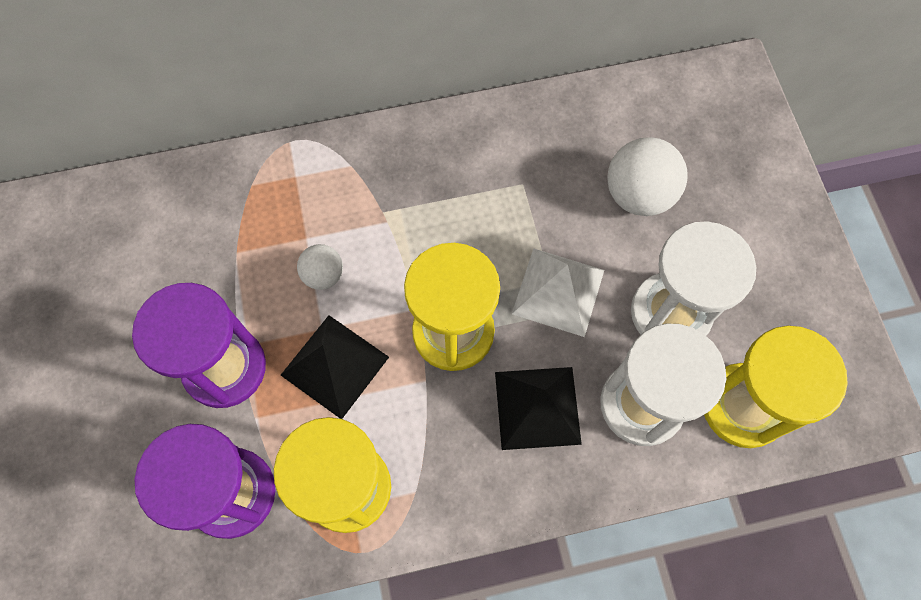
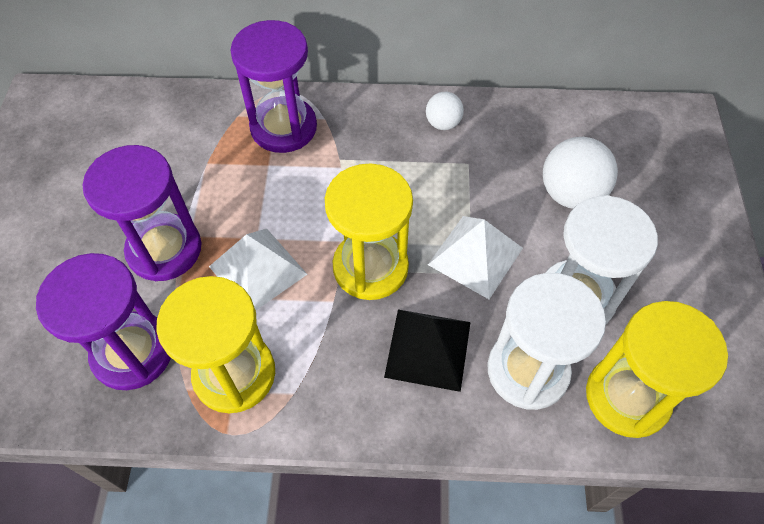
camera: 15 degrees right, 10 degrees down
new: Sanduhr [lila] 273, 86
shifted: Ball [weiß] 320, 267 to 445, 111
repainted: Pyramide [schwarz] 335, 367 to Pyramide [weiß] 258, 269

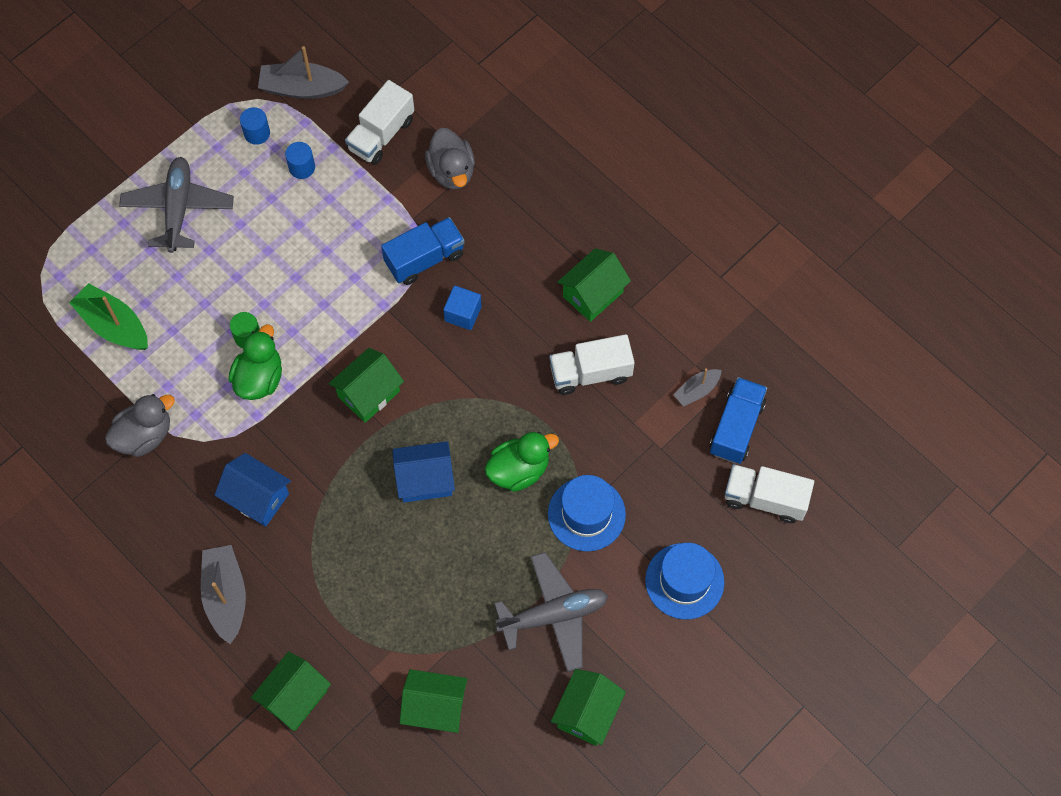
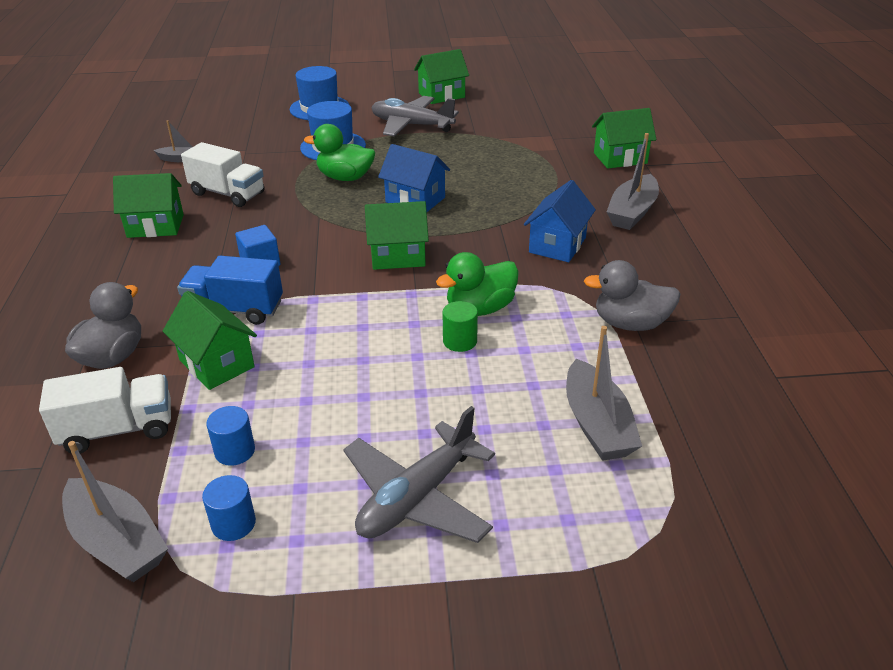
camera: 140 degrees left, 30 degrees down
gone: Lastwagen [blau] 738, 420; Lastwagen [weiß] 769, 493
shifted: Haus [grün] 434, 701 to 210, 340
repainted: Boot [grün] 108, 316 to Boot [grau] 604, 393
rotated: Haus [blau] 253, 490 = 560, 221 45 degrees clockwise

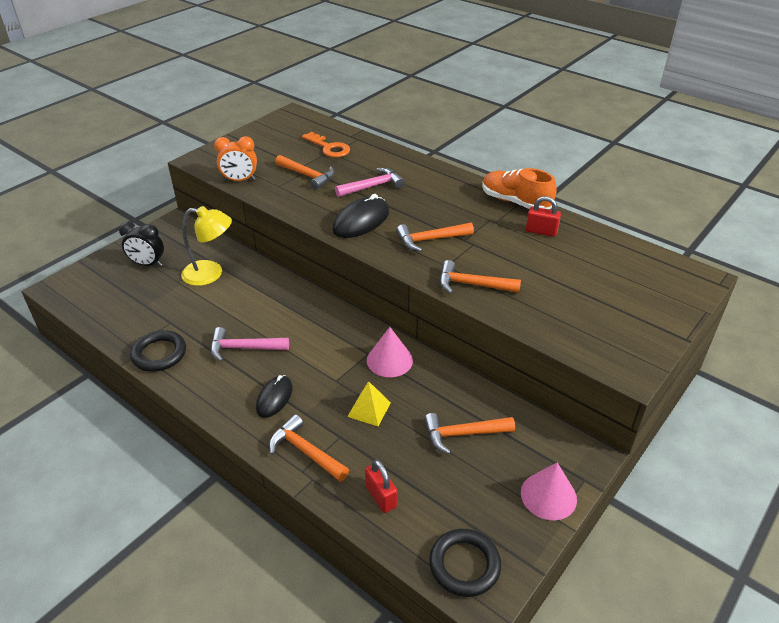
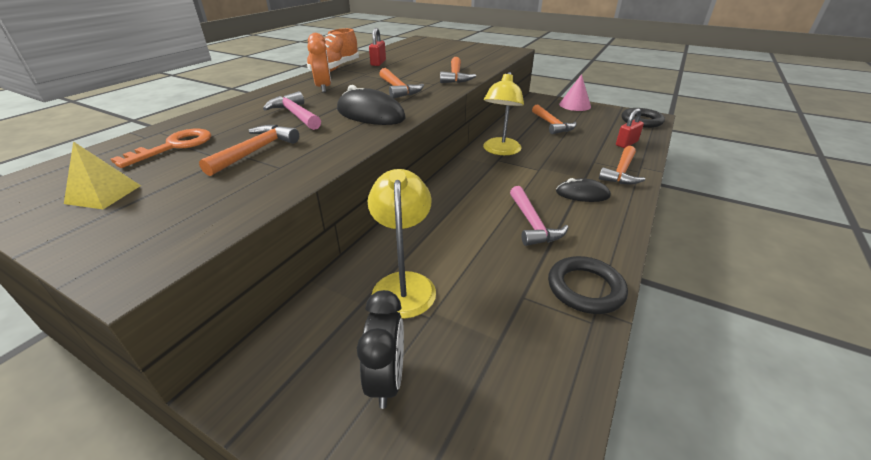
camera: 100 degrees left, 5 degrees down
shifted: Wecker [orange] 235, 158 to 319, 63; Pyramide [gelb] 369, 403 to 102, 175
swapped: Kegel [rosa] 390, 352 to Lampe [gelb] 503, 113

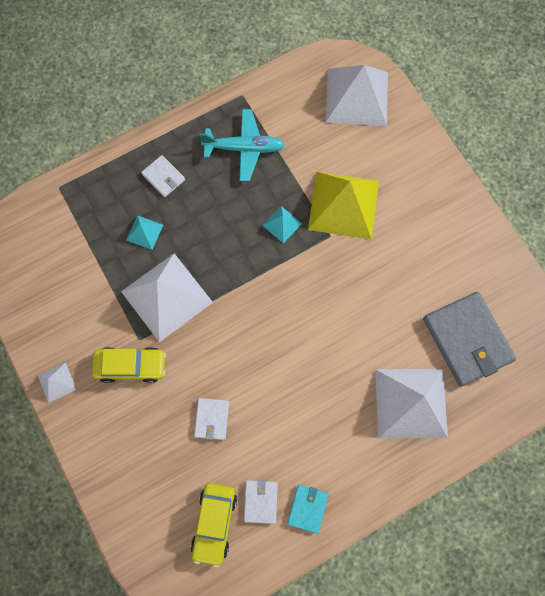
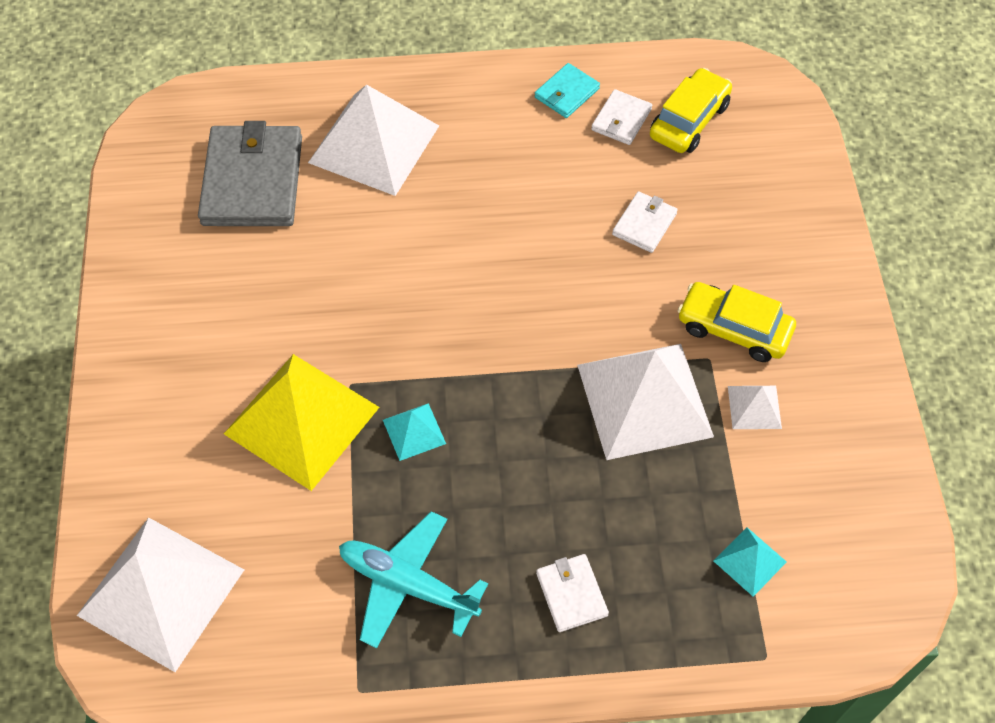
camera: 155 degrees left, 15 degrees down
shifted: Pyramide [türkis] 144, 232 to 750, 562; Pyramide [weiß] 57, 383 to 755, 407

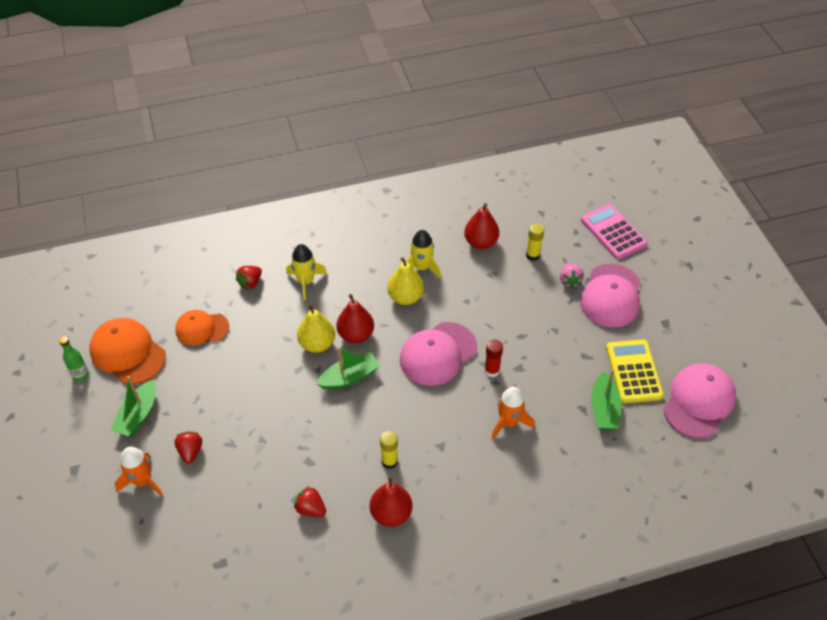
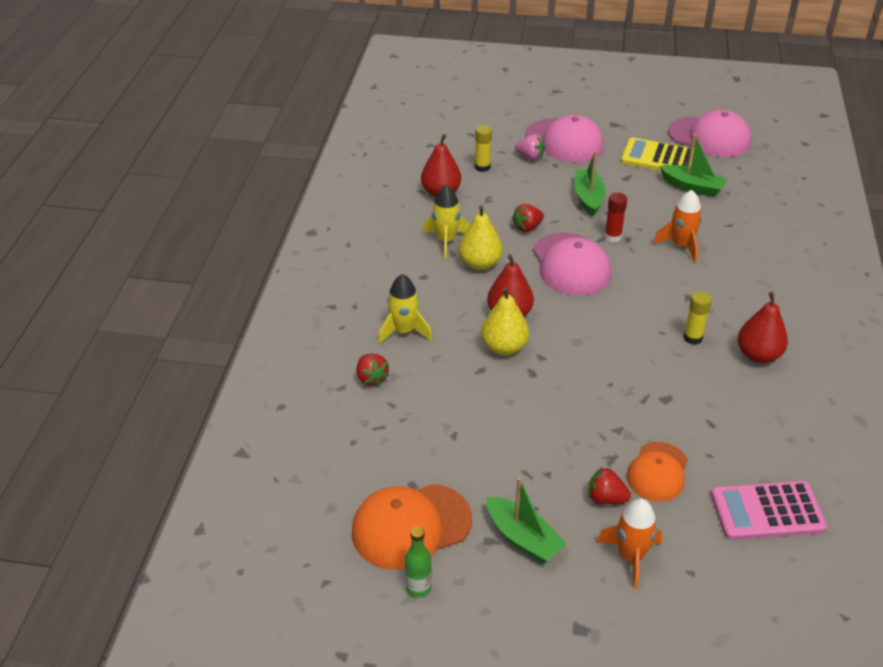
camera: 65 degrees left, 10 degrees down
shifted: Taschenrechner [rosa] 614, 232 to 769, 510; Kappe [orange] 202, 327 to 657, 471; Boot [grün] 348, 368 to 590, 183; Erdbeere [rot] 310, 501 to 528, 218
rotated: Kappe [rosa] 699, 400 = 710, 133 150 degrees clockwise

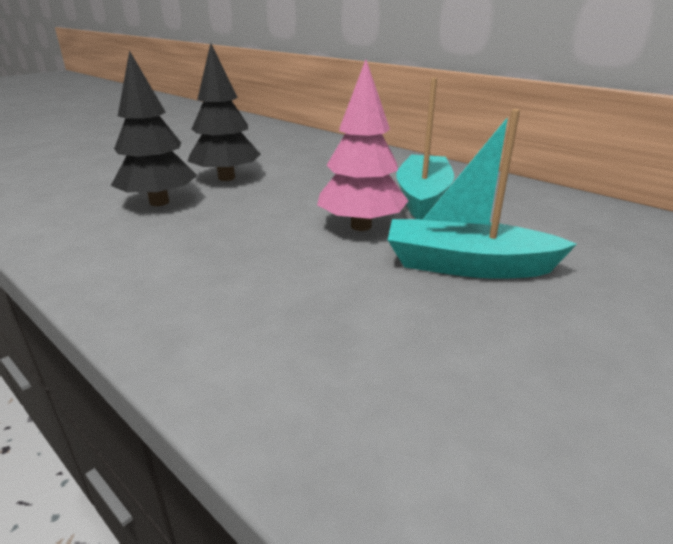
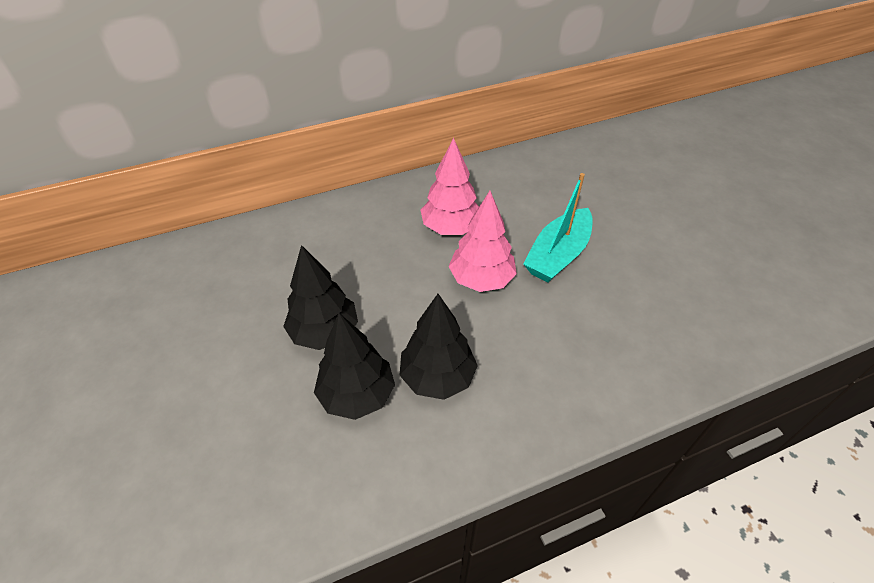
camera: 65 degrees left, 20 degrees up
new: Baum [schwarz] 439, 347
swapped: Boot [türkis] 425, 148 to Baum [rosa] 450, 186

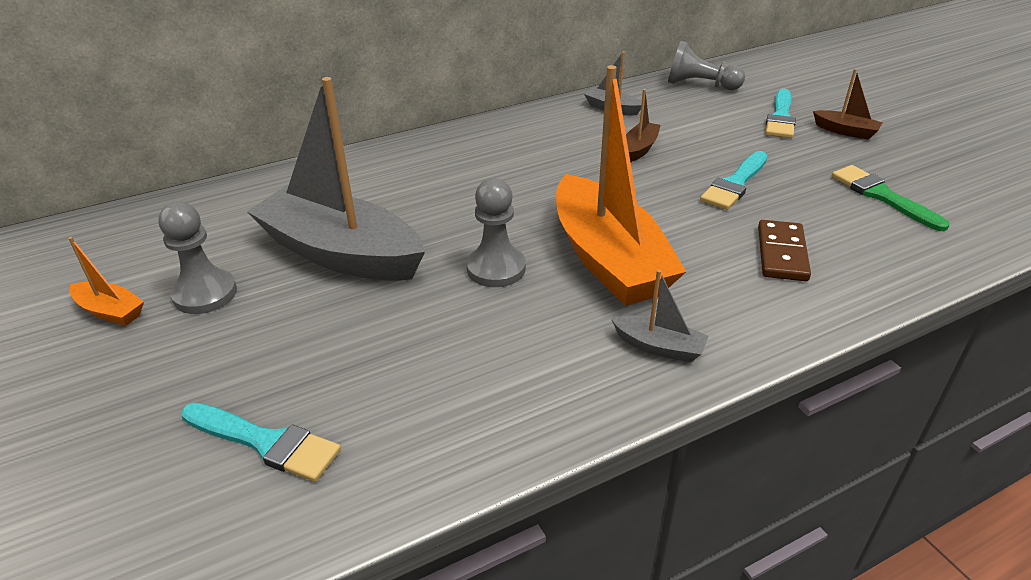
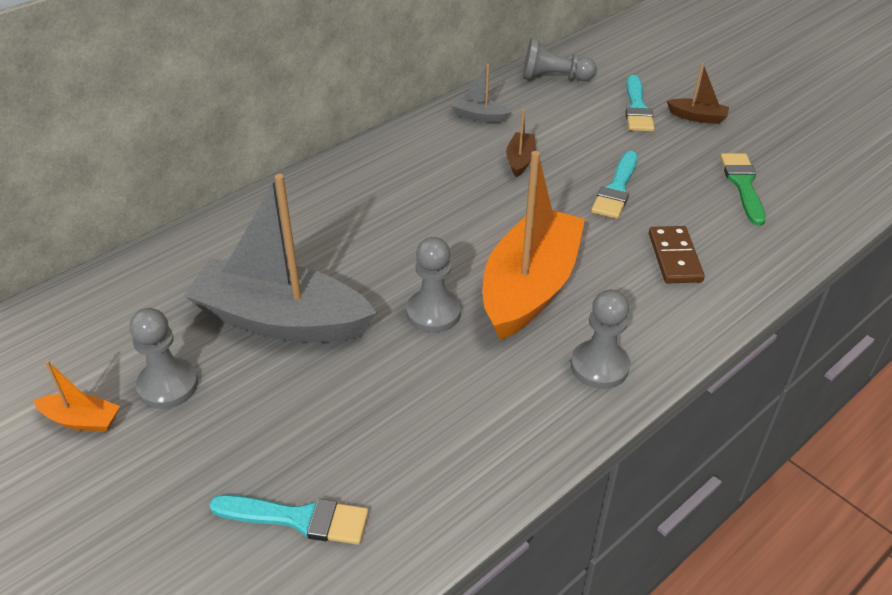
camera: 15 degrees left, 5 degrees up
swapped: Boot [grau] 660, 316 to Bauer [grau] 600, 339
rotated: Boot [orange] 621, 185 = 534, 245 120 degrees counterclockwise; Pinsel [grün] 890, 198 = 743, 189 45 degrees clockwise

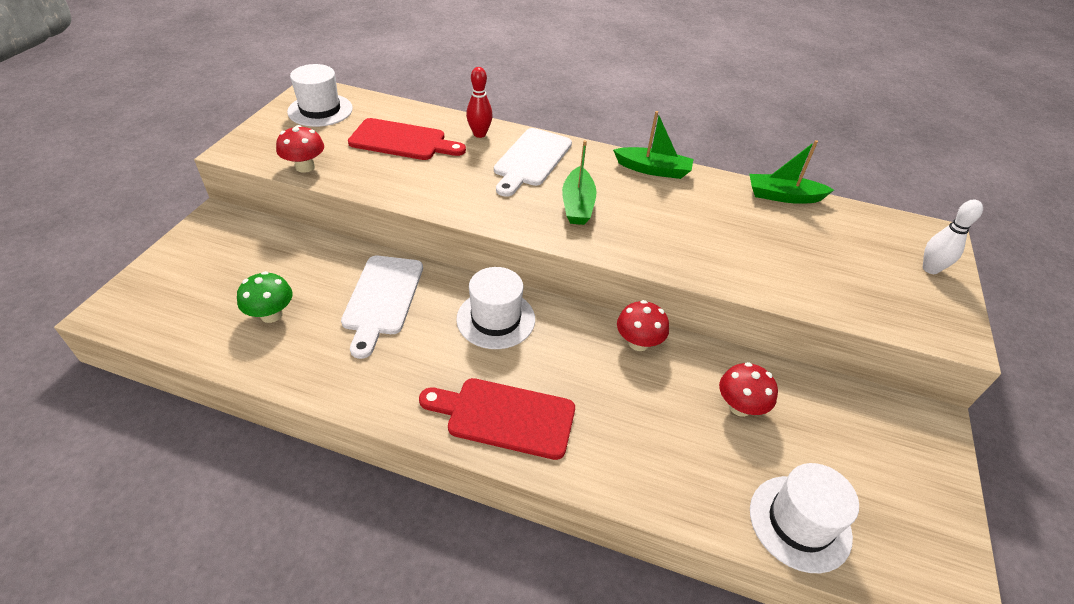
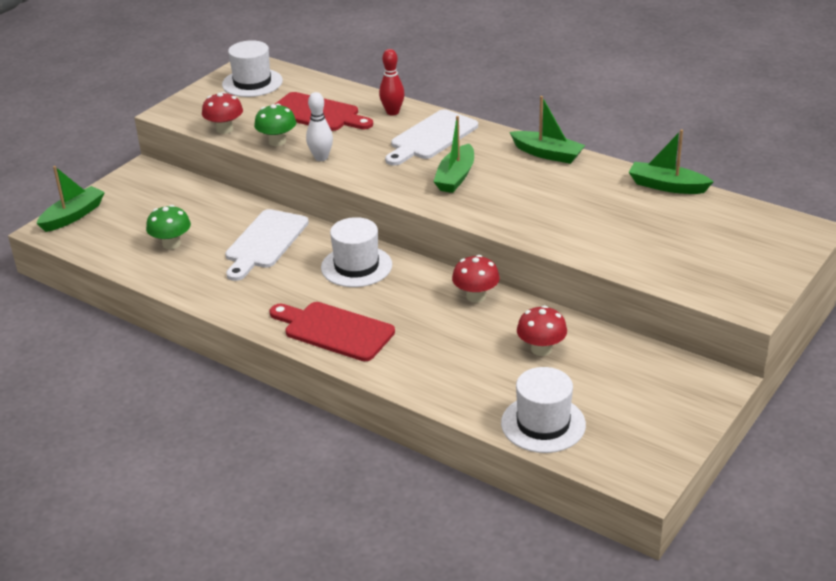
camera: 20 degrees right, 10 degrees down
new: Pilz [grün] 275, 125; Boot [grün] 70, 199
shifted: Bowlingkegel [weiß] 953, 237 to 319, 126

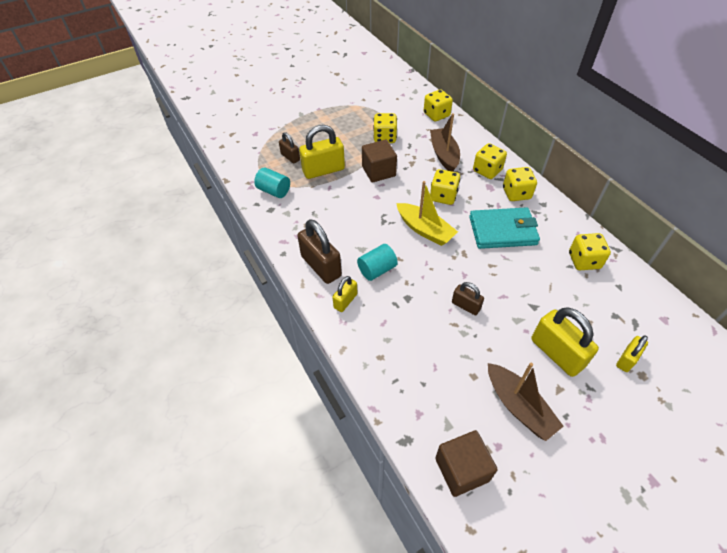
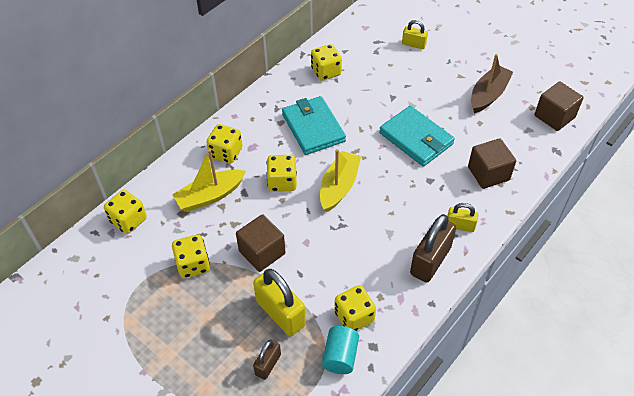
camera: 110 degrees left, 0 degrees up
gone: Vollzylinder [türkis] 377, 262; Vorhängeschloss [gelb] 565, 342
new: Kubus [braun] 492, 163
shifted: Spielwürfel [gelb] 520, 184 to 355, 308
swapped: Vorhängeschloss [braun] 468, 298 to Geldbörse [türkis] 417, 136
repainted: Boot [braun] 445, 142 to Boot [gelb] 209, 180

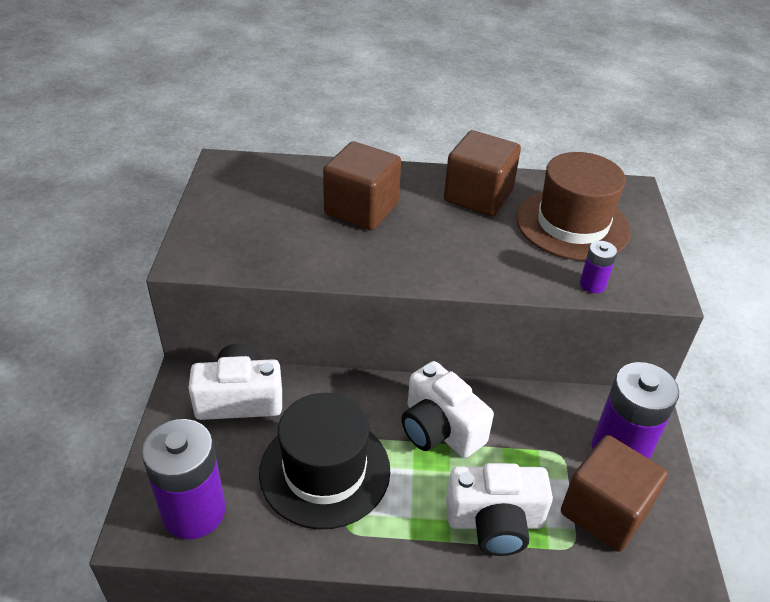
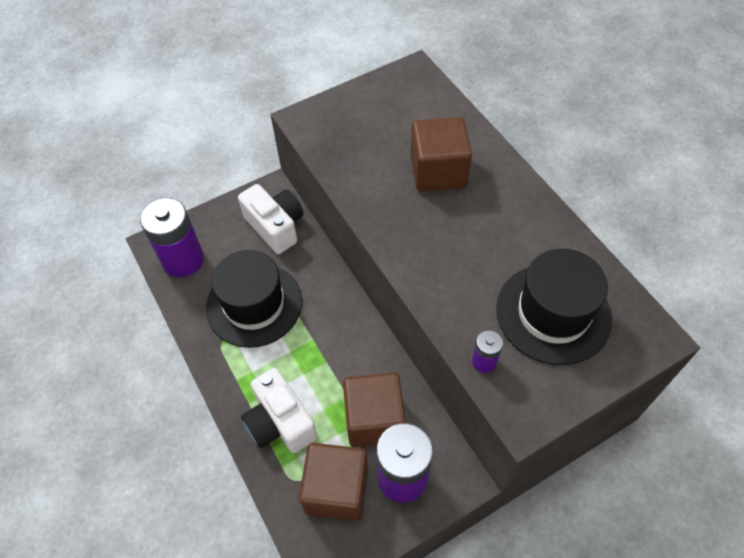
camera: 60 degrees right, 15 degrees up
gone: Kamera [weiß] 447, 409
shifted: Kubus [braun] 482, 173 to 374, 409
repainted: Hut [braun] 573, 206 to Hut [schwarz] 554, 307

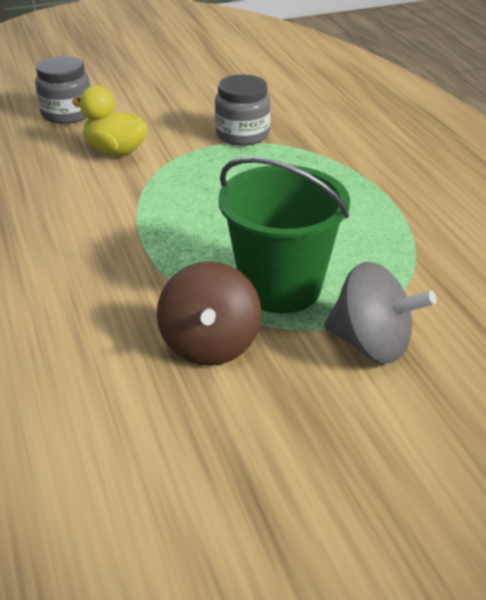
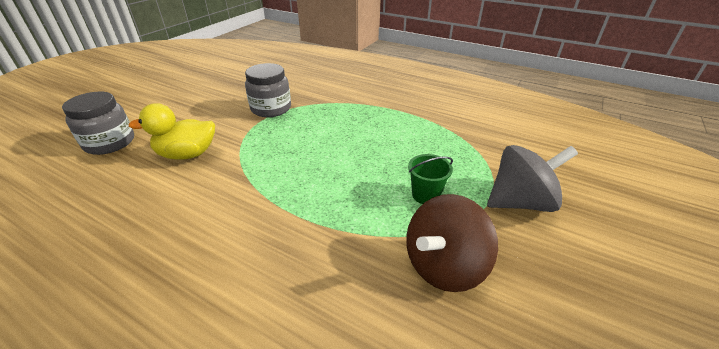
camera: 40 degrees left, 0 degrees up
rotated: Kreisel [braun] 209, 313 = 452, 243 90 degrees clockwise
scaled: Eimer [grün] 284, 235 = 430, 179 x0.43

